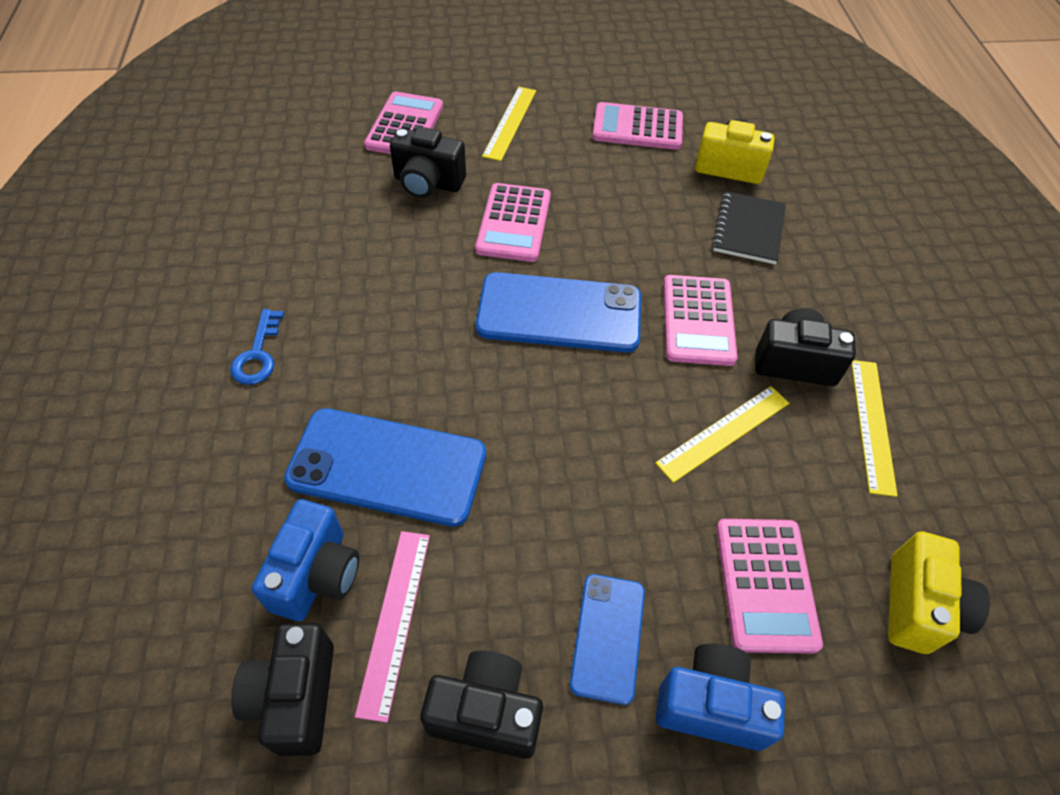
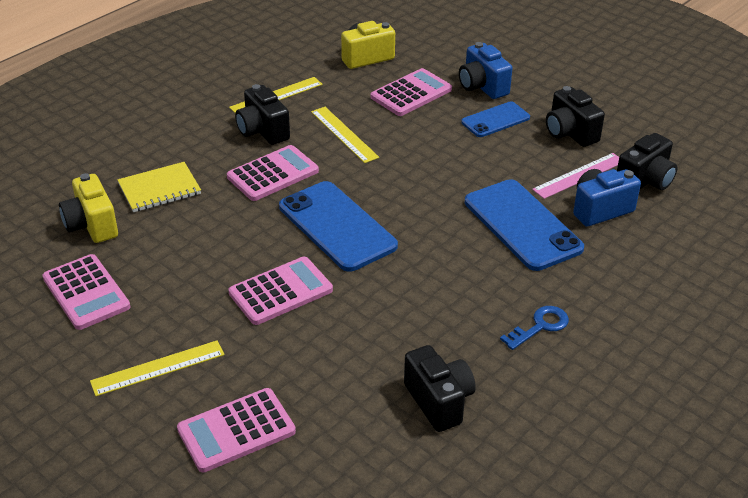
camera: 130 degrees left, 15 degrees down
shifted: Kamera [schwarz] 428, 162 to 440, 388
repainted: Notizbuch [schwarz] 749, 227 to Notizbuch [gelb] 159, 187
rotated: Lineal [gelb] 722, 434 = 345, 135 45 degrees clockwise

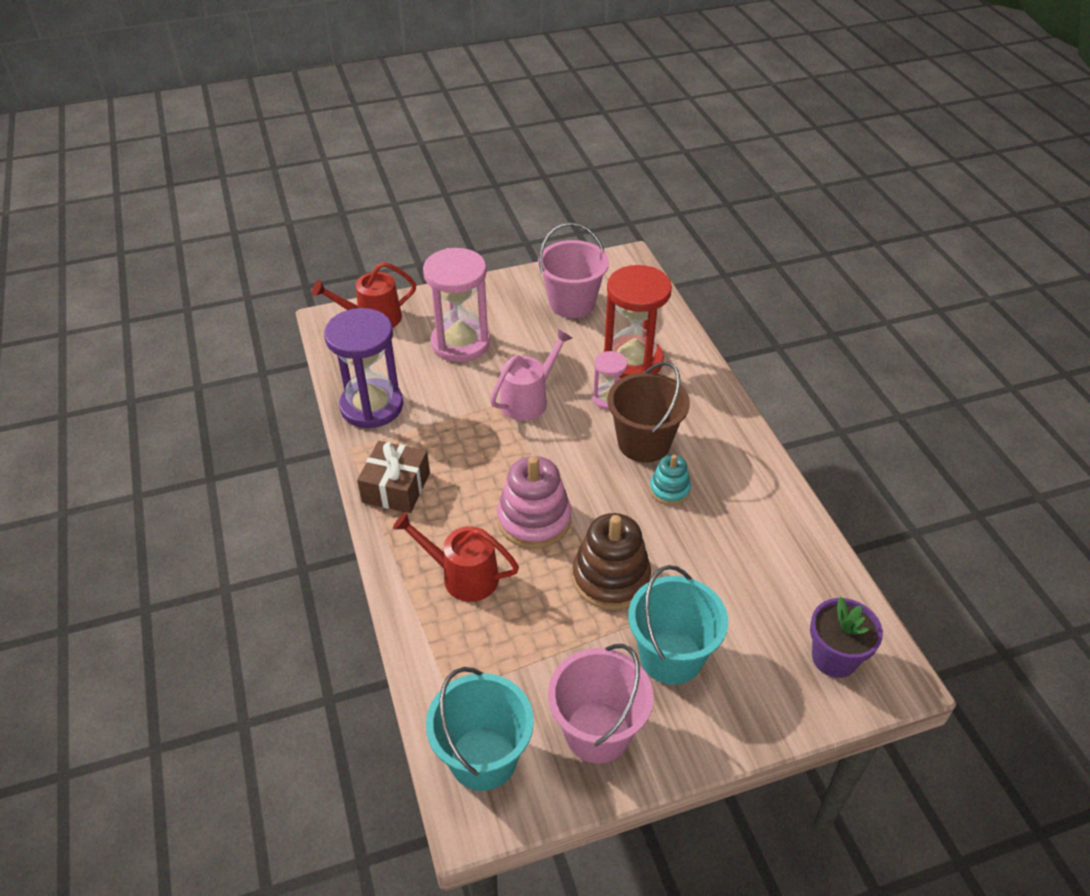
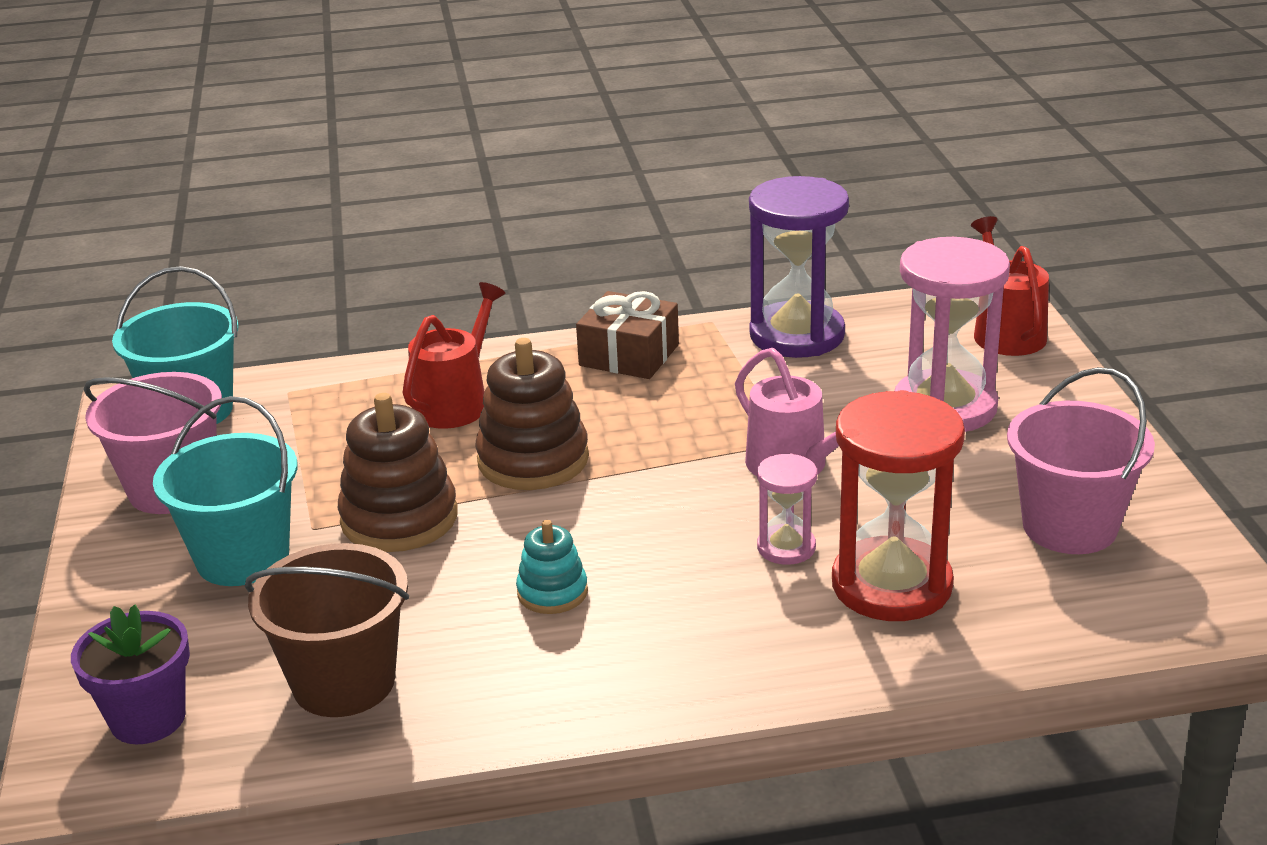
camera: 100 degrees right, 15 degrees down
shifted: Eimer [braun] 649, 412 to 327, 630
repainted: Stapelspielzeug [rosa] 534, 502 to Stapelspielzeug [braun] 532, 414

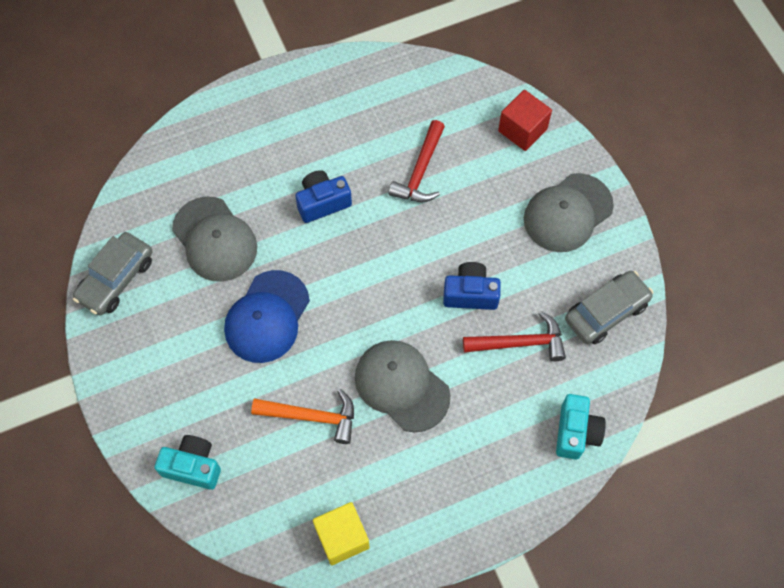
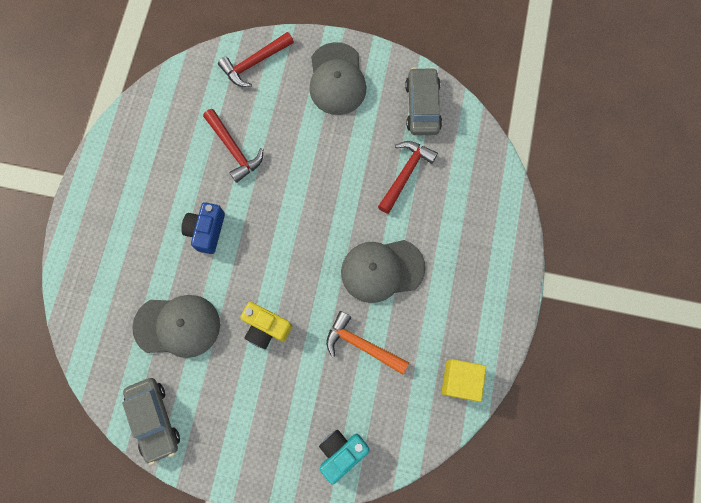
camera: 55 degrees left, 10 degrees up
gone: Kamera [blau] 472, 286; Kamera [türkis] 581, 427
swapped: Kubus [rot] 525, 120 to Hammer [rot] 256, 59; Kappe [blau] 267, 316 to Kamera [gelb] 266, 325
rotated: Hammer [orange] 302, 416 = 367, 342 105 degrees counterclockwise

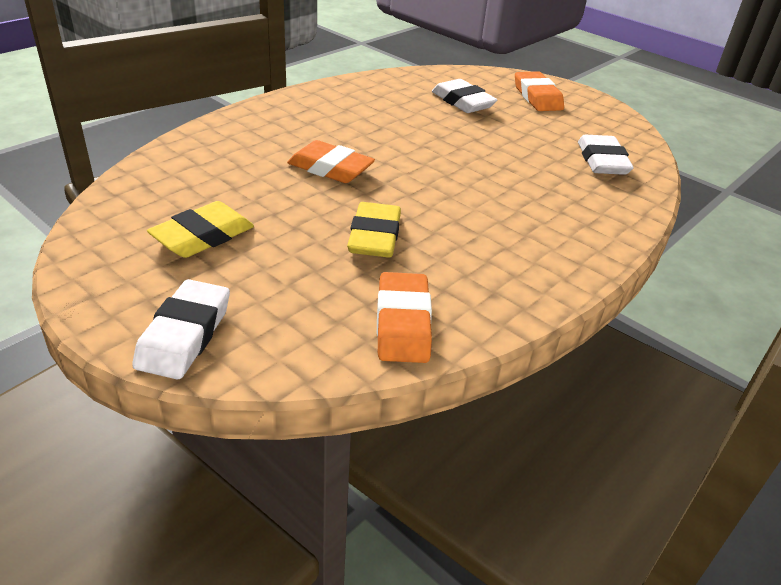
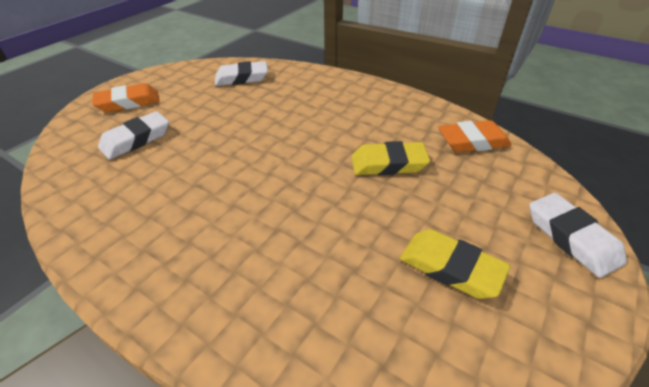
camera: 95 degrees left, 5 degrees up
gone: Radiergummi [orange] 331, 161
rotated: Radiergummi [weiß] 181, 329 = 578, 235 60 degrees clockwise

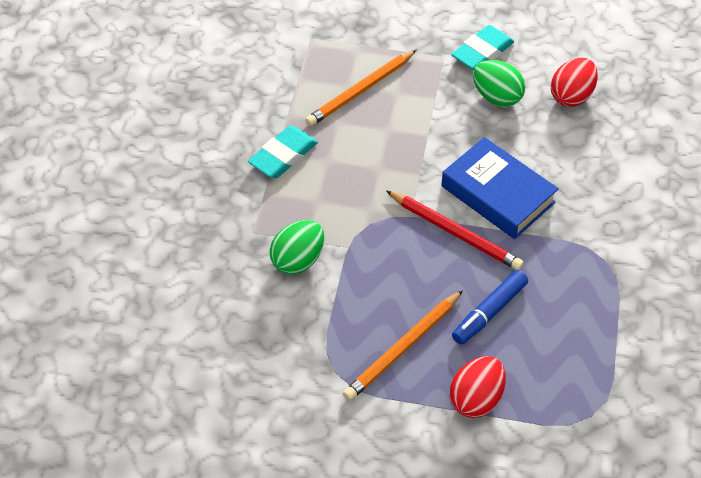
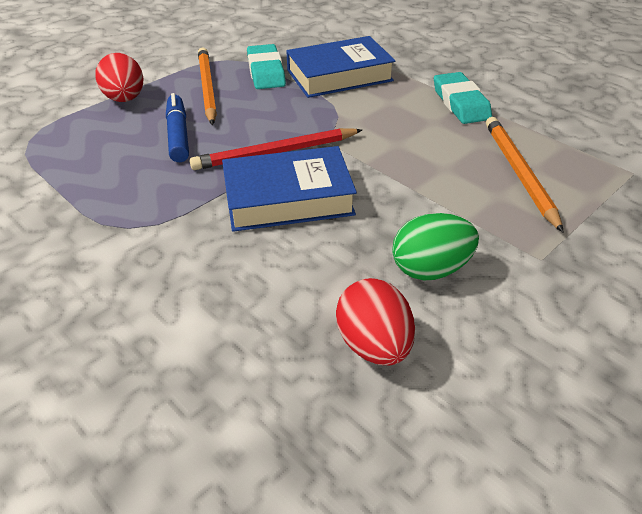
camera: 125 degrees right, 10 degrees down
shifted: Radiergummi [türkis] 483, 47 to 266, 66
swapped: Ei [grün] 297, 247 to Buch [blau] 340, 67

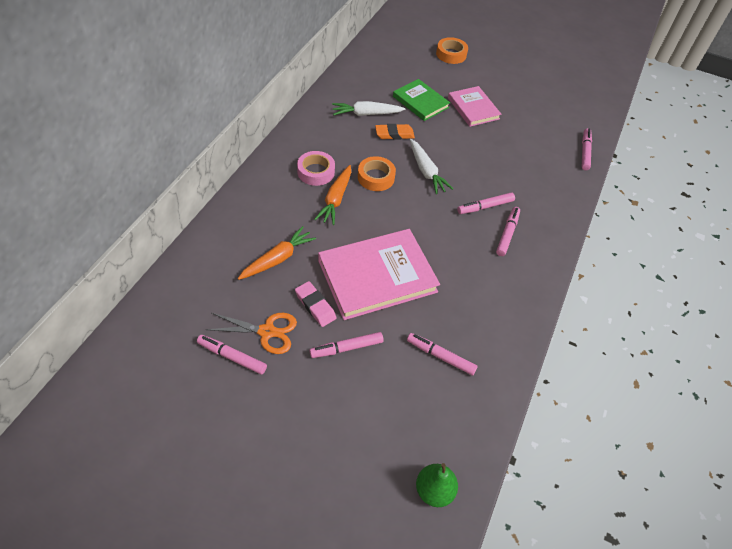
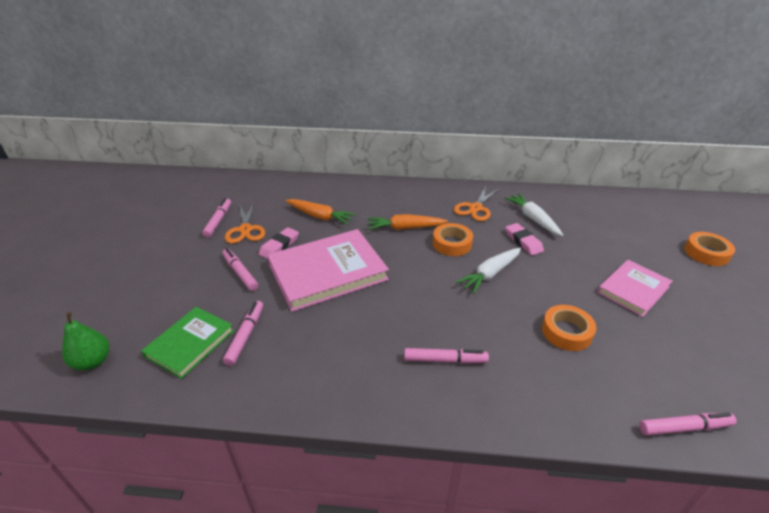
camera: 75 degrees right, 15 degrees down
gone: Klebeband [rosa] 316, 168; Filzstift [rosa] 486, 203
new: Schere [orange] 477, 203; Klebeband [orange] 569, 328
shifted: Buch [grün] 421, 100 to 187, 343
repainted: Radiergummi [orange] 395, 132 to Radiergummi [rosa] 524, 239
rotated: Buch [rosa] 379, 274 = 328, 270 75 degrees counterclockwise

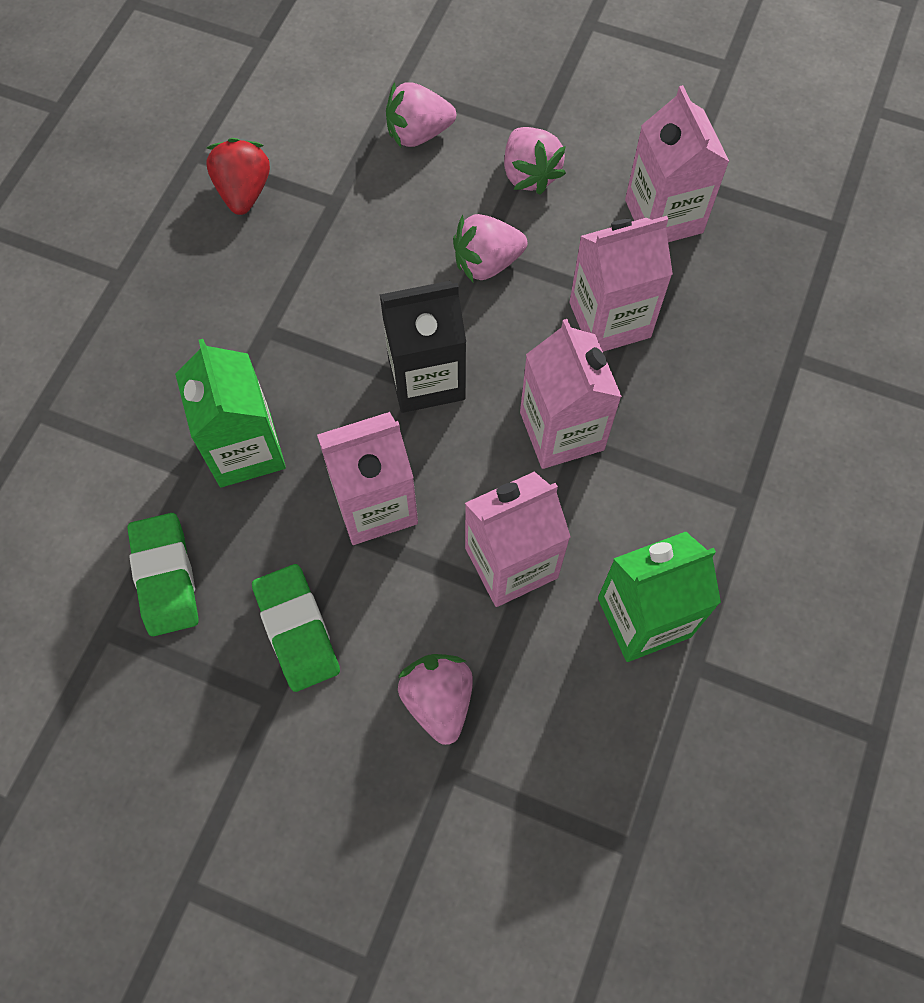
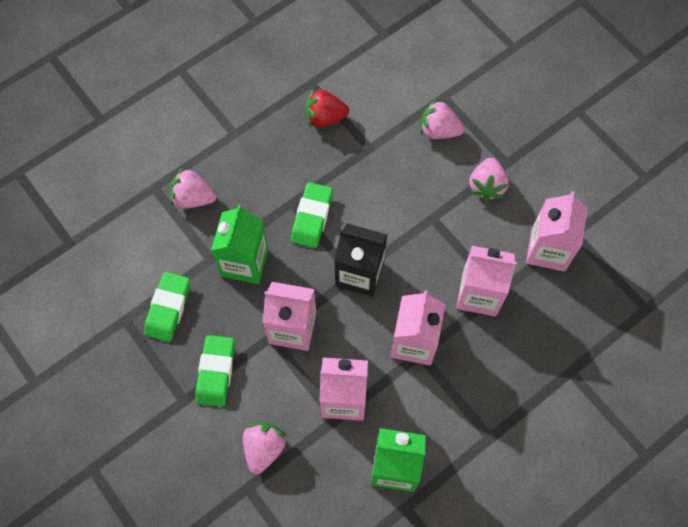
camera: 30 degrees right, 0 degrees up
new: Radiergummi [grün] 312, 215
shifted: Erdbeere [rosa] 490, 248 to 193, 188
rotated: Erdbeere [rot] 238, 176 = 327, 108 120 degrees counterclockwise

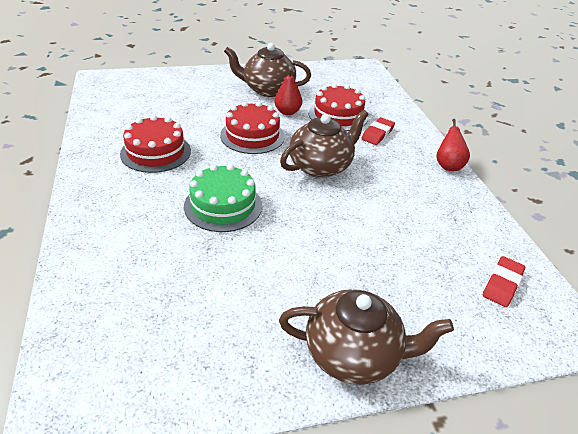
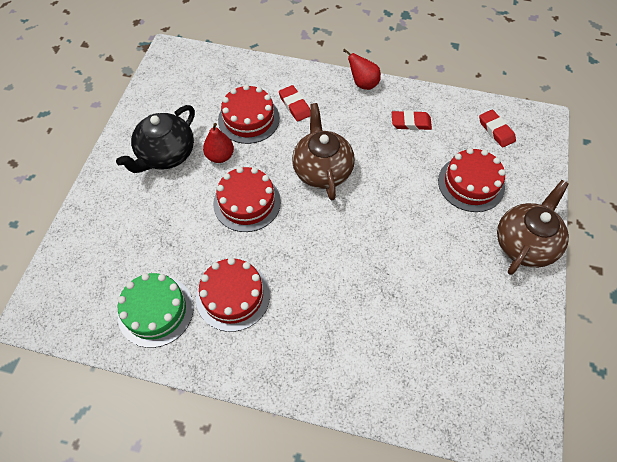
camera: 60 degrees left, 20 degrees up
new: Radiergummi [rot] 412, 120; Kuchen [rot] 472, 180
shifted: Kuchen [grün] 223, 198 to 156, 310
repainted: Teekanne [braun] 267, 70 to Teekanne [schwarz] 155, 139

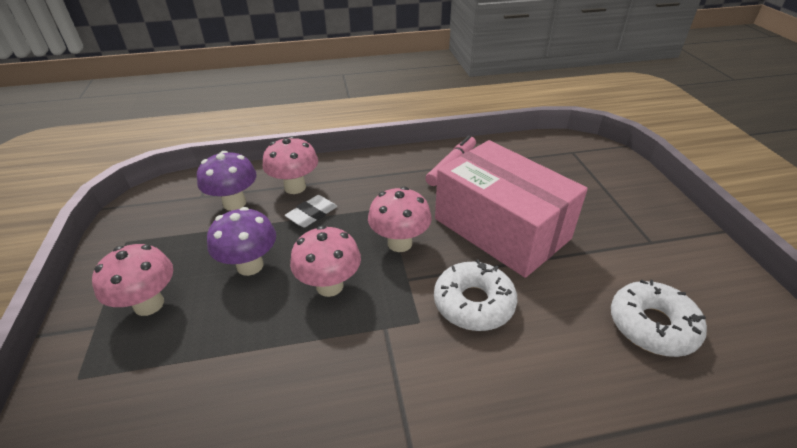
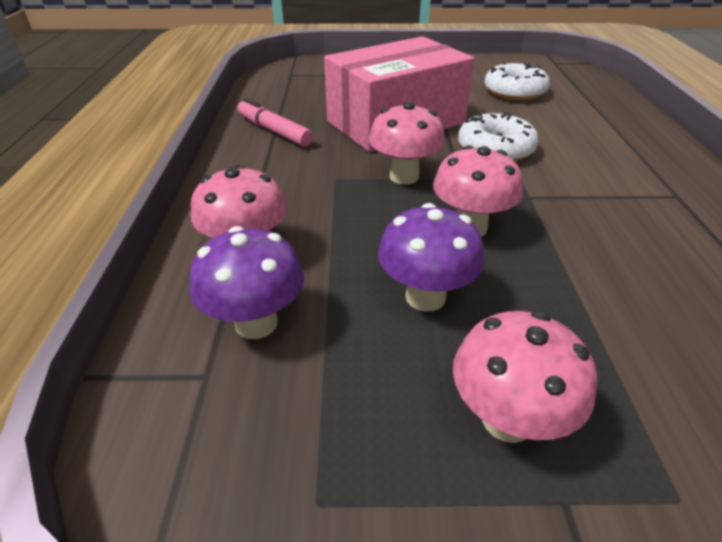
camera: 80 degrees left, 0 degrees up
gone: Radiergummi [weiß] 311, 211

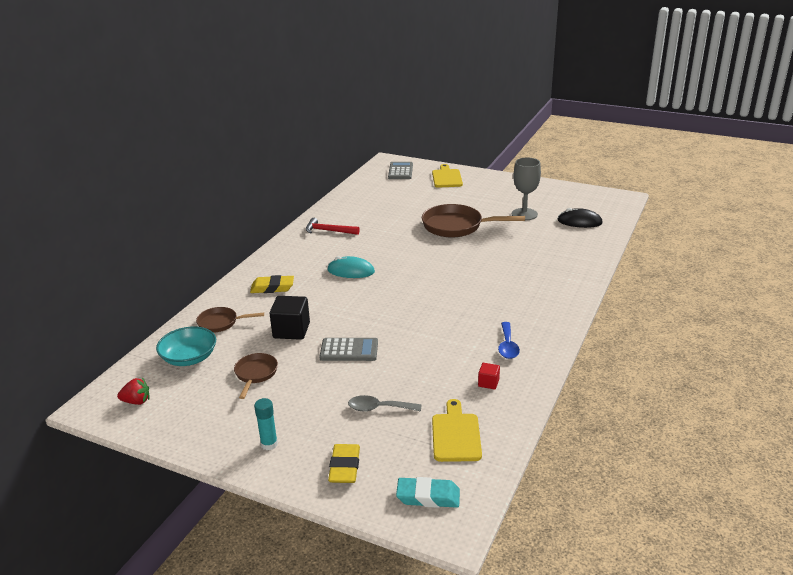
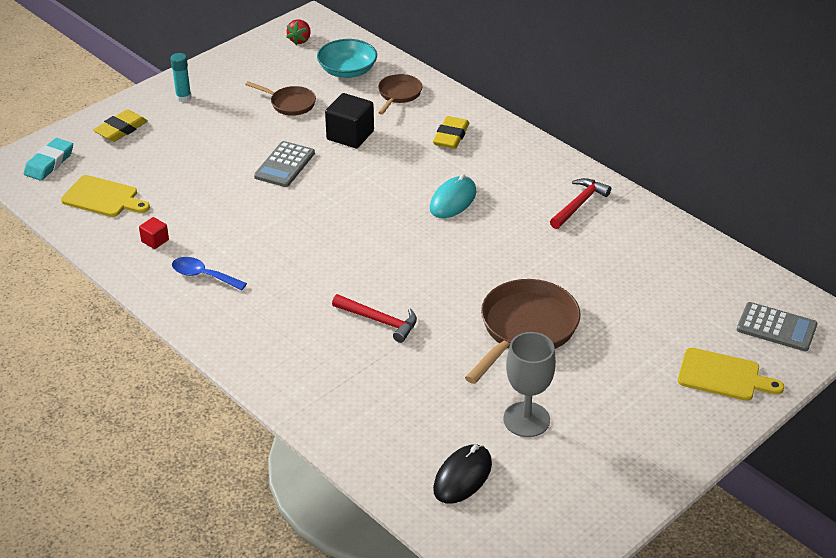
camera: 110 degrees right, 10 degrees up
gone: Löffel [grau] 384, 403
new: Hammer [rot] 374, 318
rotated: Radiergummi [gelb] 344, 463 = 120, 125 75 degrees counterclockwise

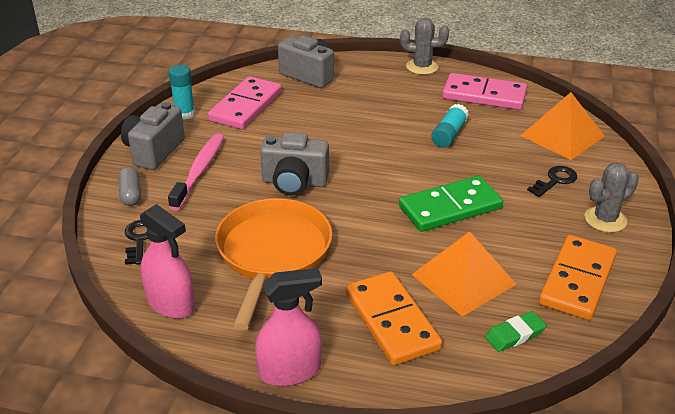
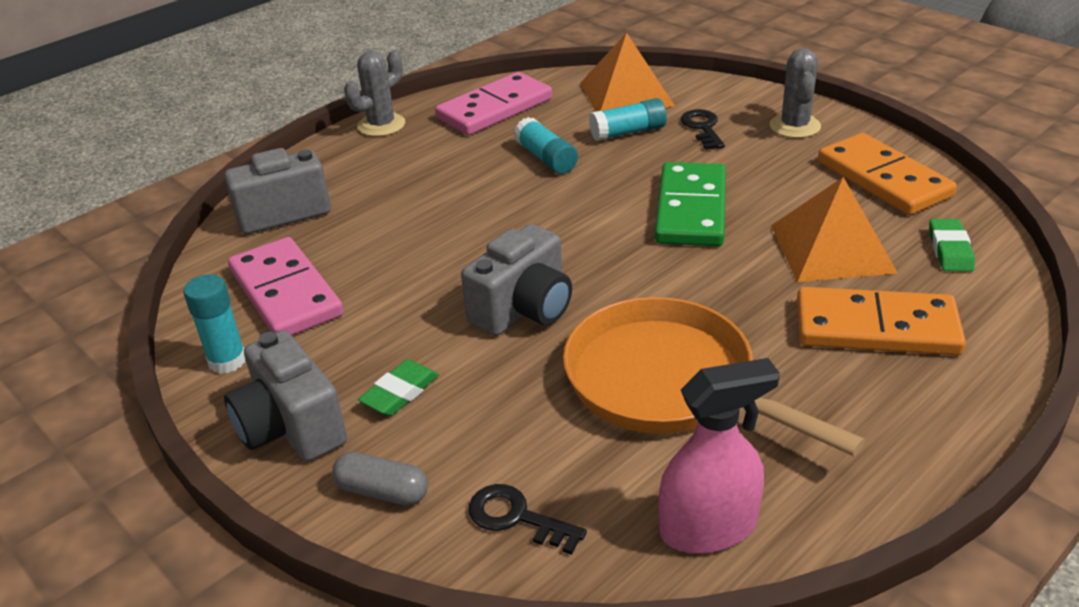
camera: 55 degrees left, 0 degrees up
gone: Sprühflasche [rosa] 288, 327
new: Klebestift [türkis] 628, 119
swapped: Zahnbürste [rosa] 196, 172 to Radiergummi [grün] 398, 387

